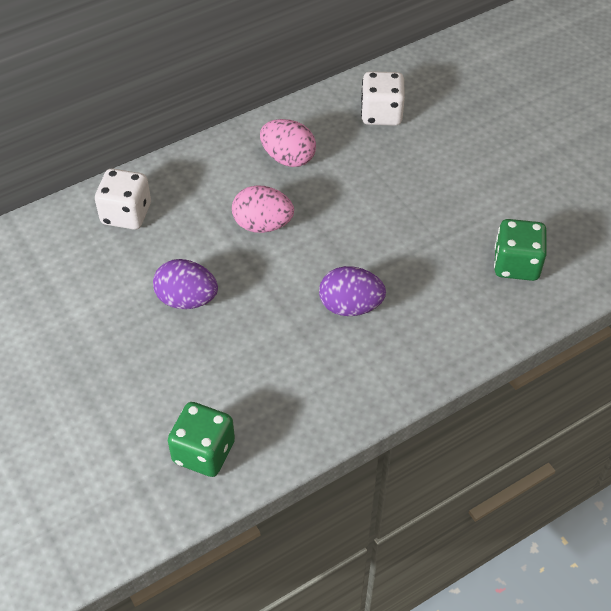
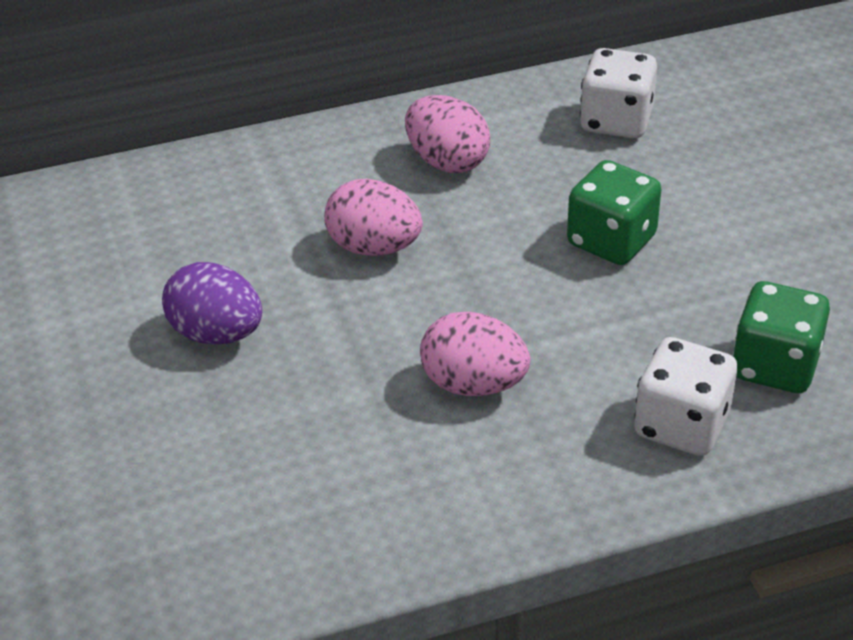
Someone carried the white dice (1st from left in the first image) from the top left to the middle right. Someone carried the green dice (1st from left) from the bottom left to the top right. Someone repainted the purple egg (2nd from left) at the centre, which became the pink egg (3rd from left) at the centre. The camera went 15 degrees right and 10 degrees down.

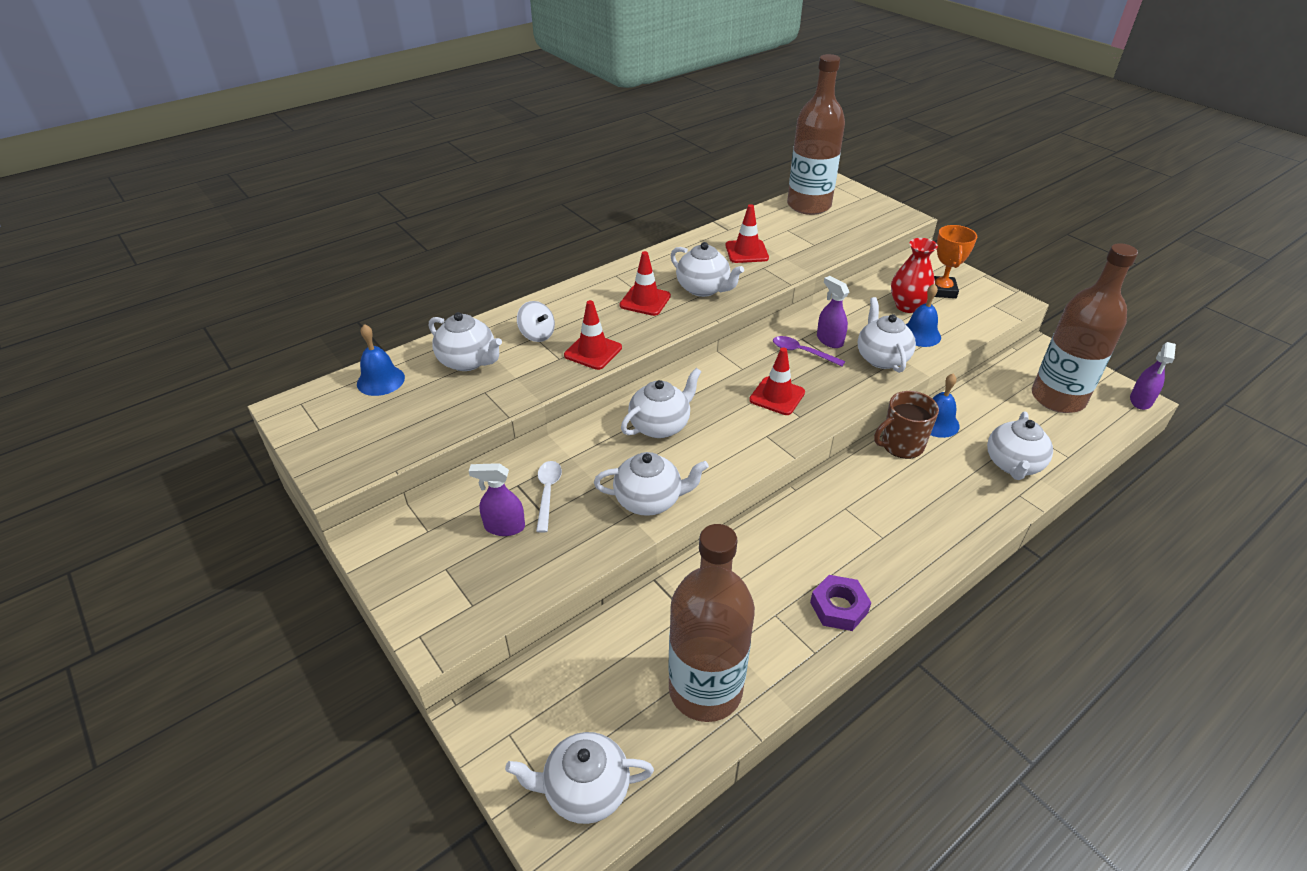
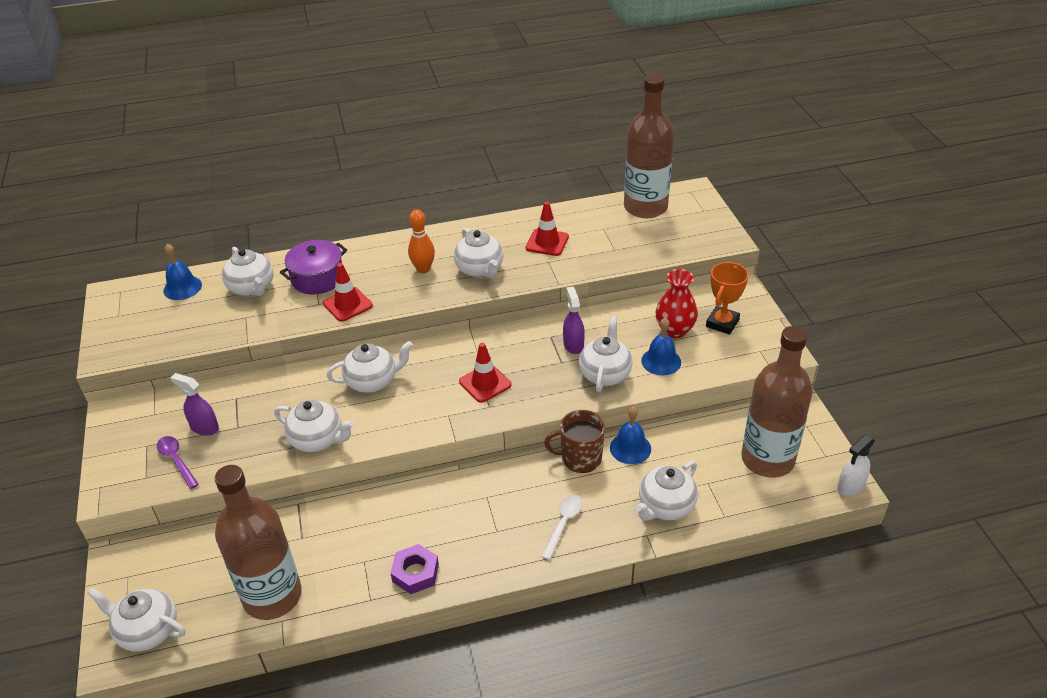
Someone swapped the white spinning top at the centre for the purple pot at the middle left. Someone carried the white spoon from the centre to the bottom centre. Someone swapped the red traffic cone (2nd from left) at the top centre for the orange bowling pin at the centre. Someone carried the purple spoon from the centre to the middle left. Someone repainted the purple spray bottle (3rd from left) at the middle right, which became the white spray bottle at the middle right. The camera went 25 degrees right and 0 degrees up.

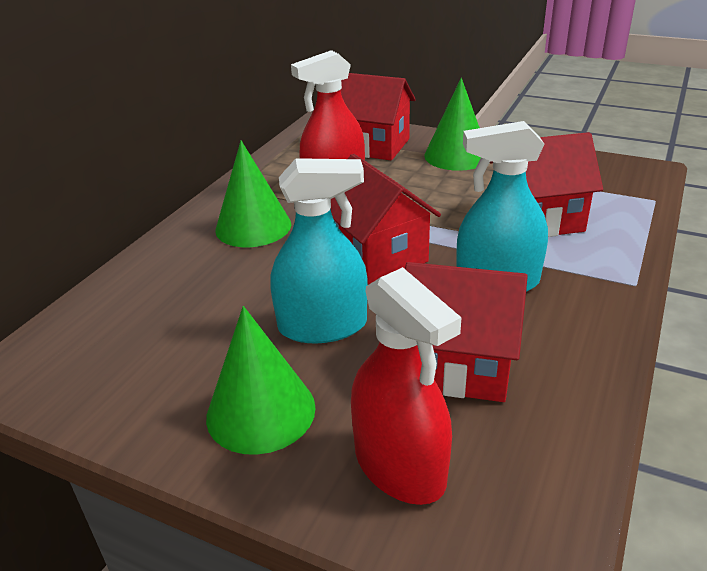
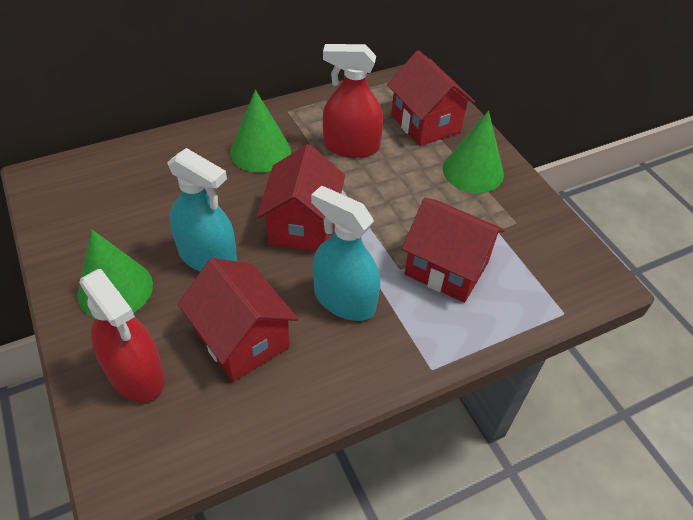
Someone rotated the red spray bottle (2nd from left in the first image) at the bottom centre by 45 degrees counterclockwise. The camera went 35 degrees right and 15 degrees up.

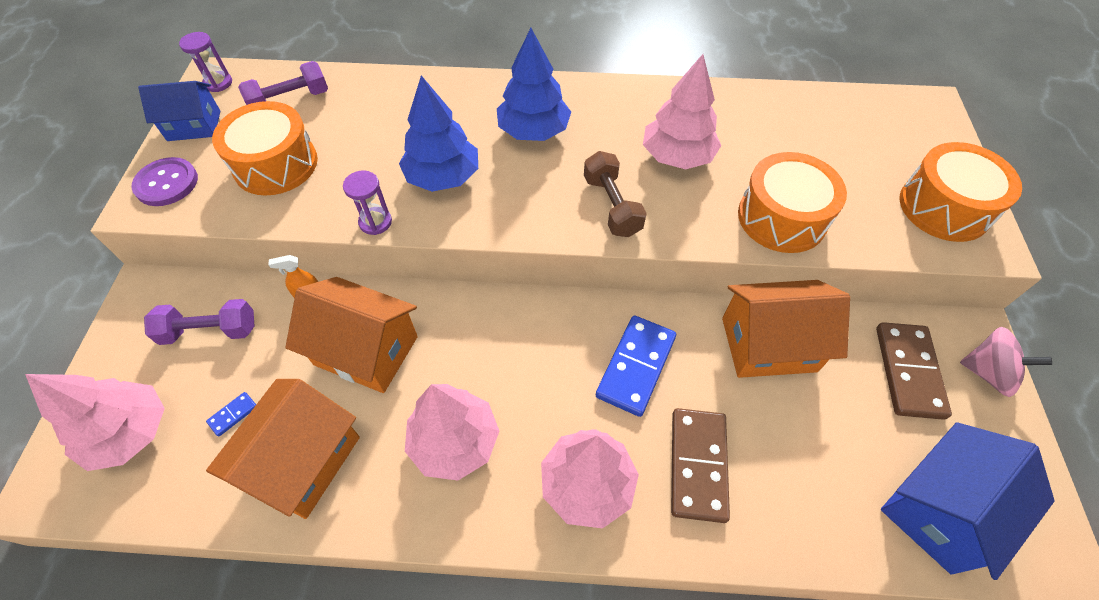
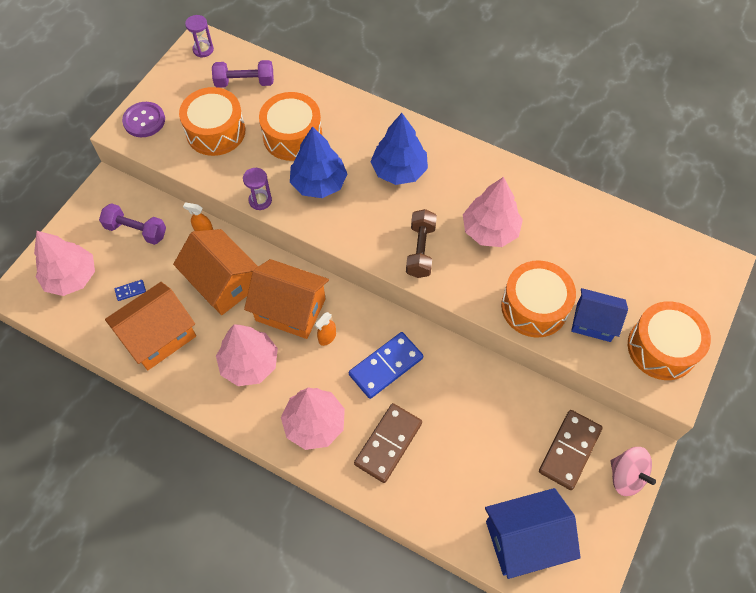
Someone carried the blue house (1st from left in the first image) from the top left to the middle right. Someone carried the orange house (3rd from left) from the middle right to the centre. Someone put down the orange drum (2nd from left) at the top centre. Someone put down the orange spray bottle (2nd from left) at the centre. The camera went 25 degrees right and 5 degrees up.

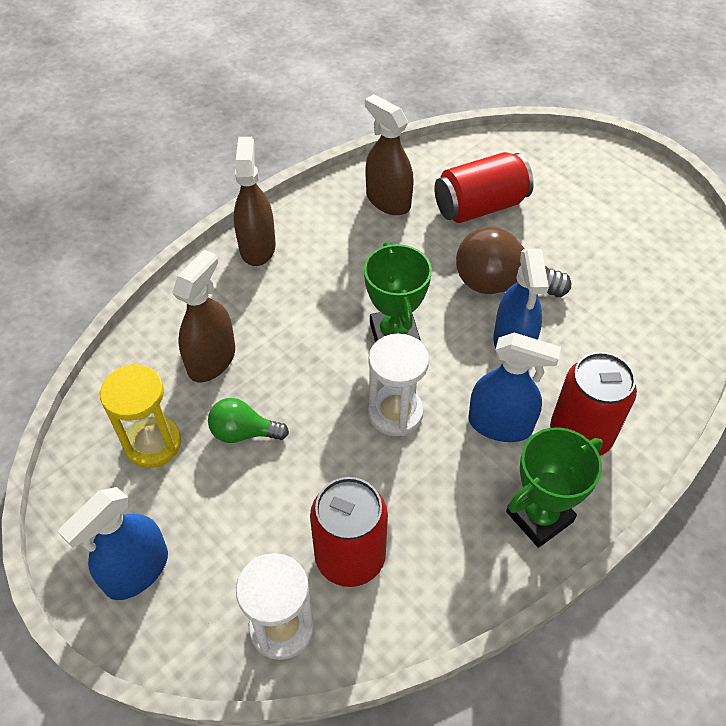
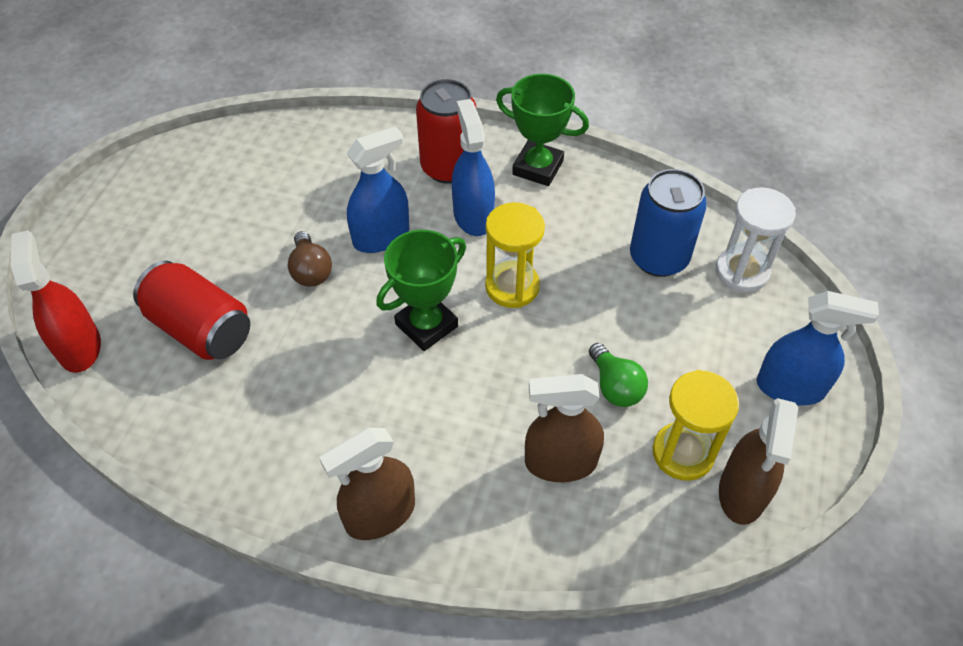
Someone repainted the red can (1st from left) at the bottom centre, which became the blue can at the middle right. Someone carried the brown spray bottle (3rd from left) from the top centre to the bottom right. Someone repainted the white hourglass (2nd from left) at the centre, which became the yellow hourglass (1st from left) at the centre. Someone scaled the brown light bulb at the middle right by 0.60. Someone put down the red spray bottle at the middle left. The camera went 120 degrees left and 0 degrees up.

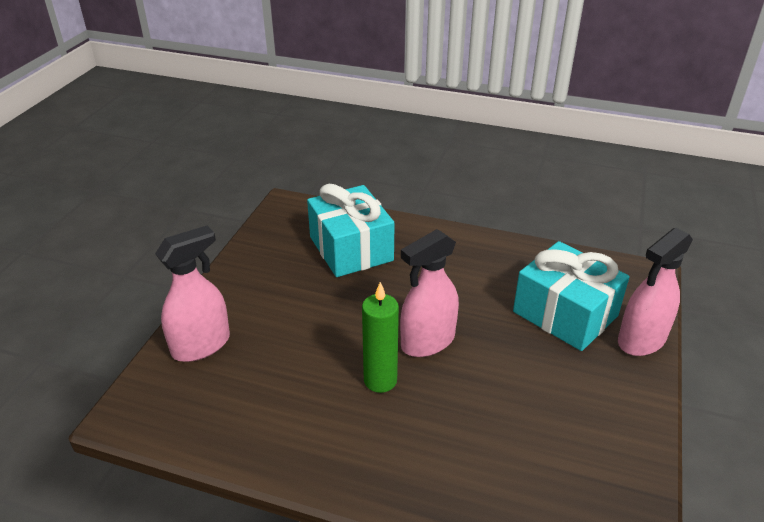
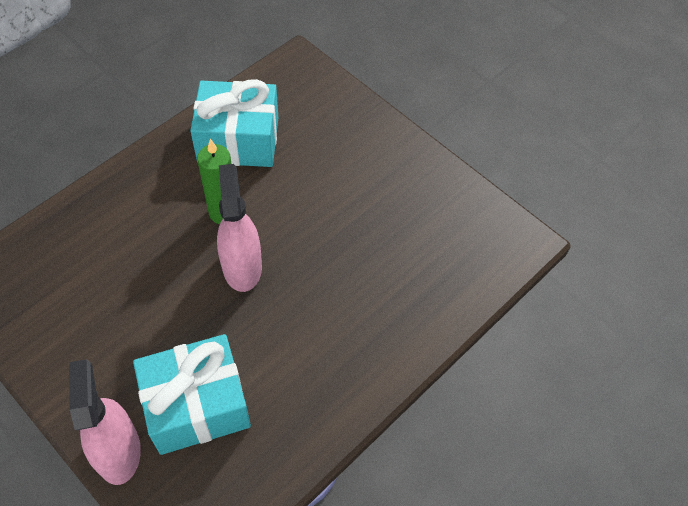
Someone took away the pink spray bottle (1st from left) at the middle left. Someone carried the turquoise gift (1st from left in the first image) from the centre to the top centre. The camera went 115 degrees right and 20 degrees up.

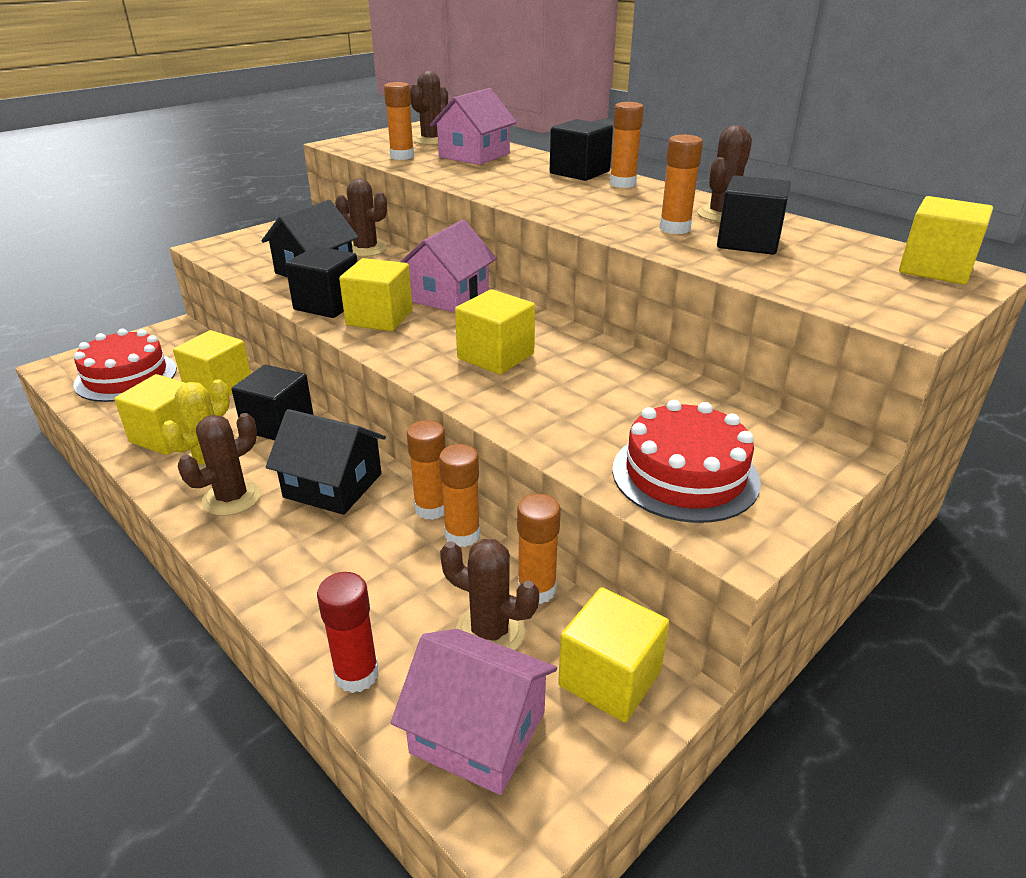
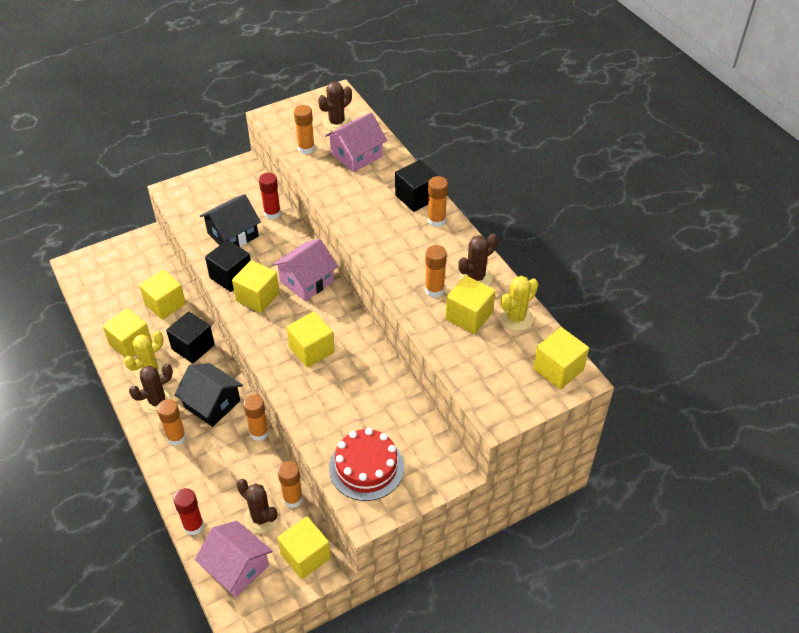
Someone took away the red cake (1st from left) at the middle left. Someone swapped the brown cactus (2nd from left) at the top centre for the red glue stick (2nd from left) at the top centre. Someone carried the orange glue stick (3rd from left in the first image) from the centre to the bottom left. Someone repainted the black cube (4th from left) at the top right, which became the yellow cube (6th from left) at the centre. Someone put down the yellow cactus (2nd from left) at the centre. The camera went 15 degrees right and 15 degrees up.

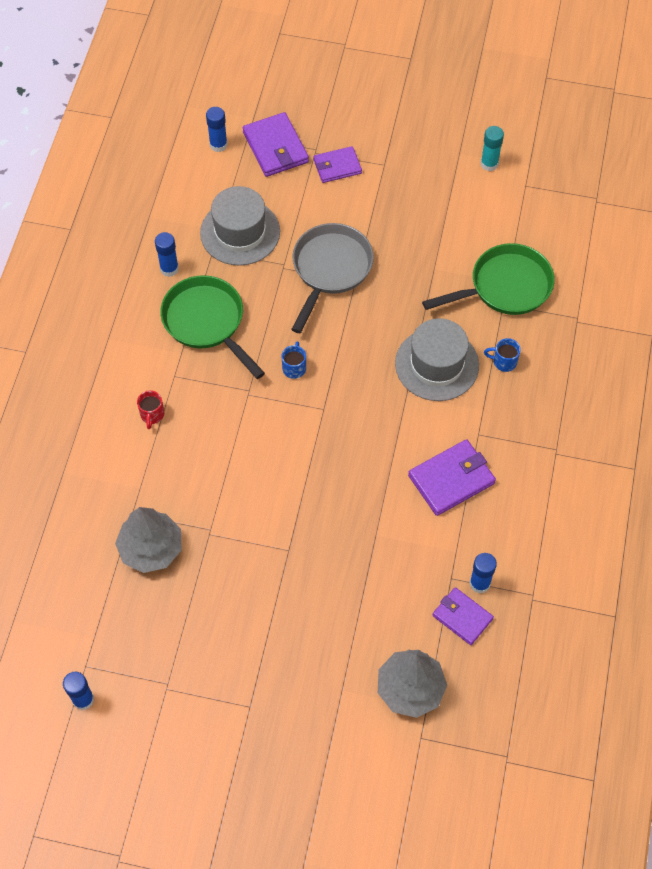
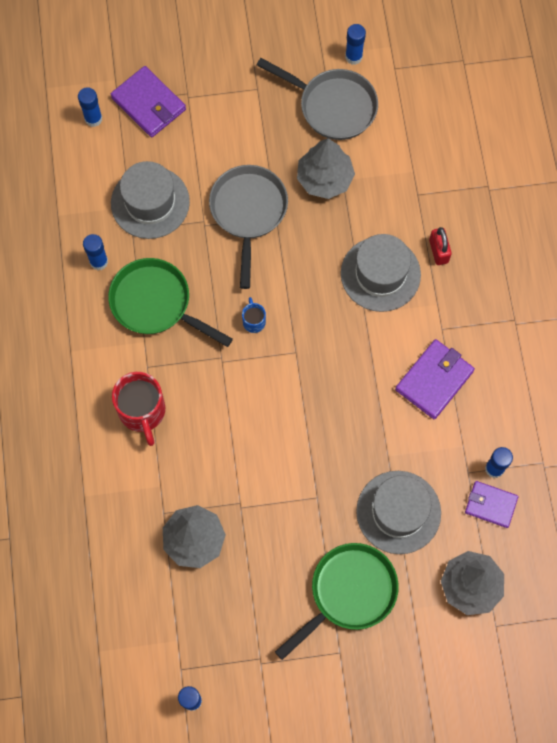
Someone scaled the red mug at the middle left by 2.02. Someone took away the purple wallet (2nd from left) at the top centre. Someone carried the green pan (2nd from left) from the top right to the bottom centre. Someone repainted the turquoise glue stick at the top right, which became the blue glue stick (4th from left) at the top centre. Someone swapped the blue mug (2nd from left) at the middle right for the red padlock at the top right. Someone put down the grey pan (2nd from left) at the top centre. Someone put down the grey tree (2nd from left) at the top centre. Someone put down the grey hat (3rd from left) at the bottom right. The camera went 20 degrees left and 10 degrees up.

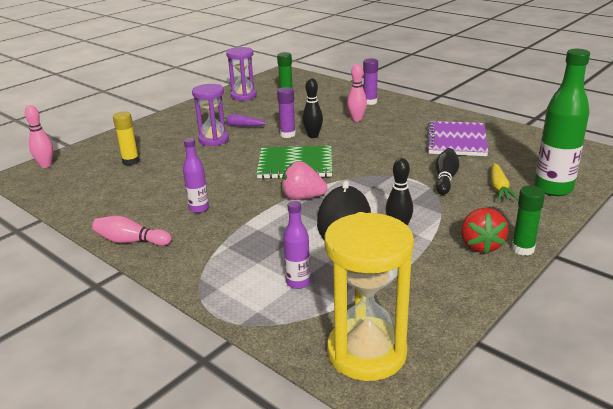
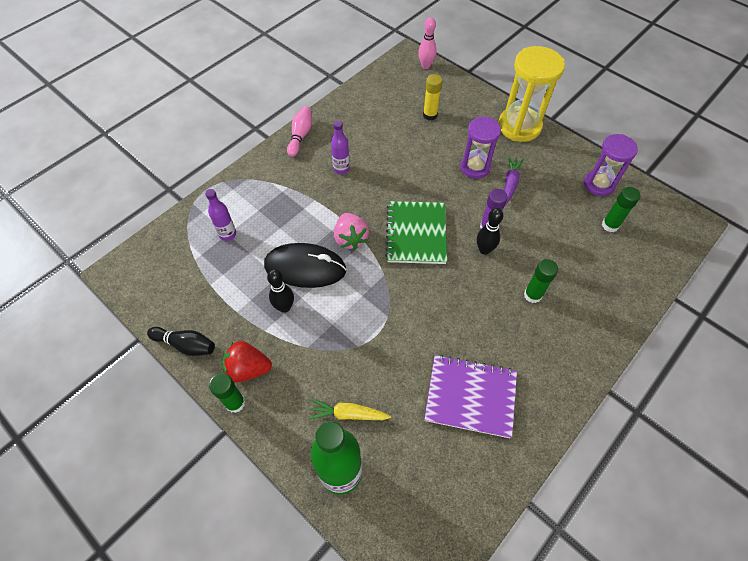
Someone rotated the pink strawberry at the centre by 150 degrees clockwise. Someone carried the yellow hourglass from the bottom centre to the top right. Someone swapped the pink bowling pin (3rd from left) at the top centre for the green glue stick (2nd from left) at the middle right. Someone took away the purple glue stick (2nd from left) at the top centre. Someone carried the black bowling pin (3rd from left in the first image) from the middle right to the middle left. The camera went 90 degrees right and 30 degrees up.

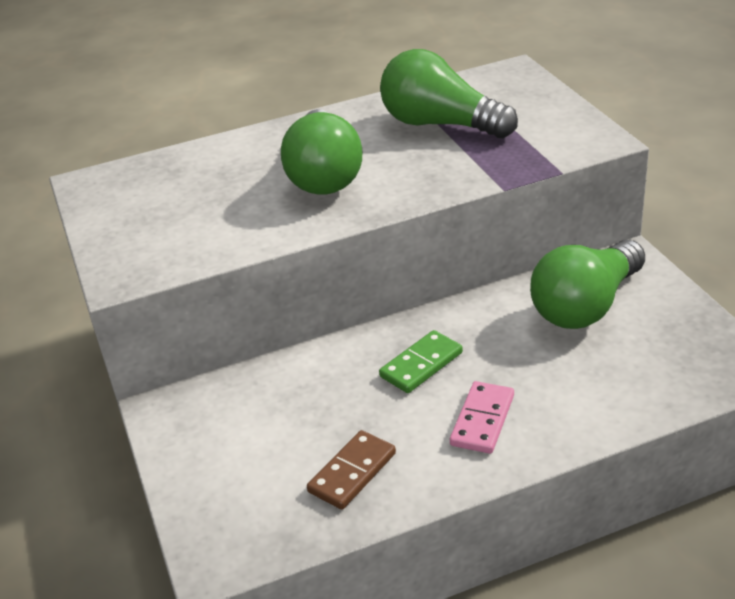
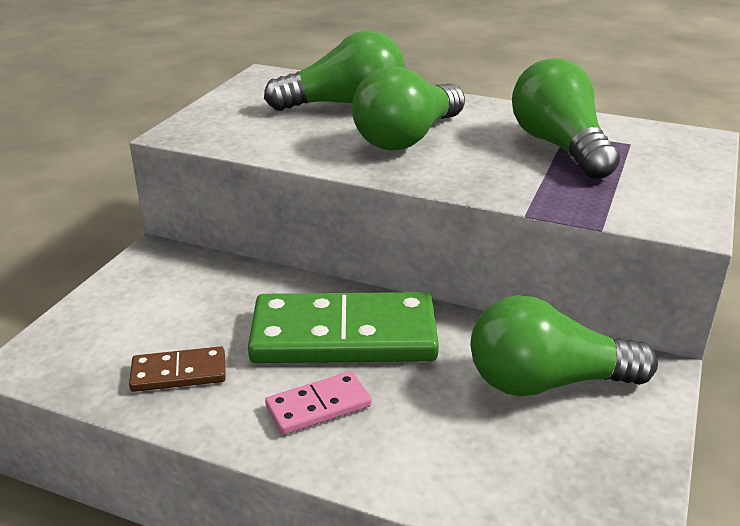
Someone scaled the green domino at the centre by 2.10. Someone put down the green light bulb (1st from left) at the top centre. The camera went 40 degrees right and 5 degrees down.

